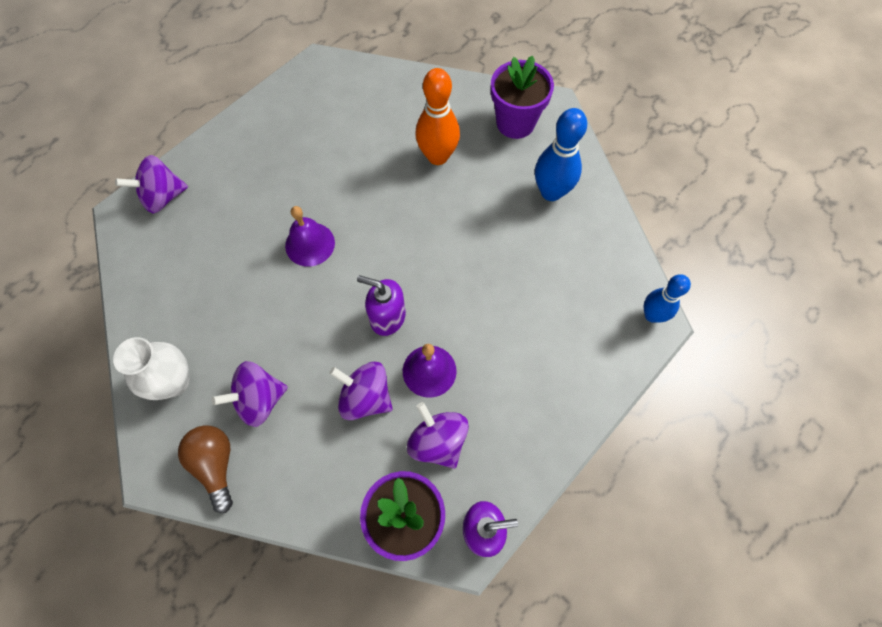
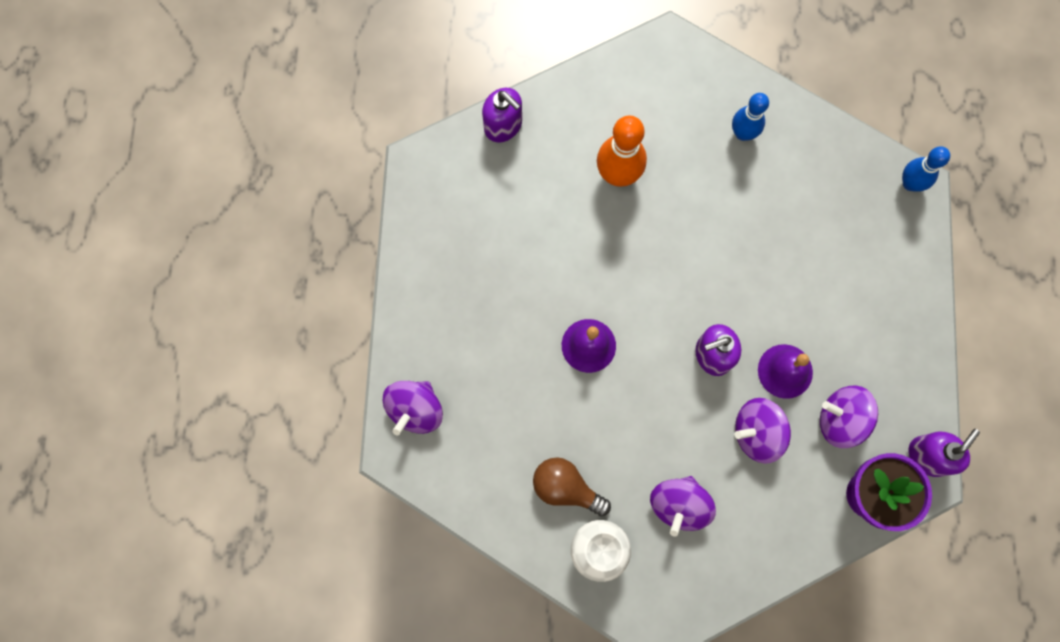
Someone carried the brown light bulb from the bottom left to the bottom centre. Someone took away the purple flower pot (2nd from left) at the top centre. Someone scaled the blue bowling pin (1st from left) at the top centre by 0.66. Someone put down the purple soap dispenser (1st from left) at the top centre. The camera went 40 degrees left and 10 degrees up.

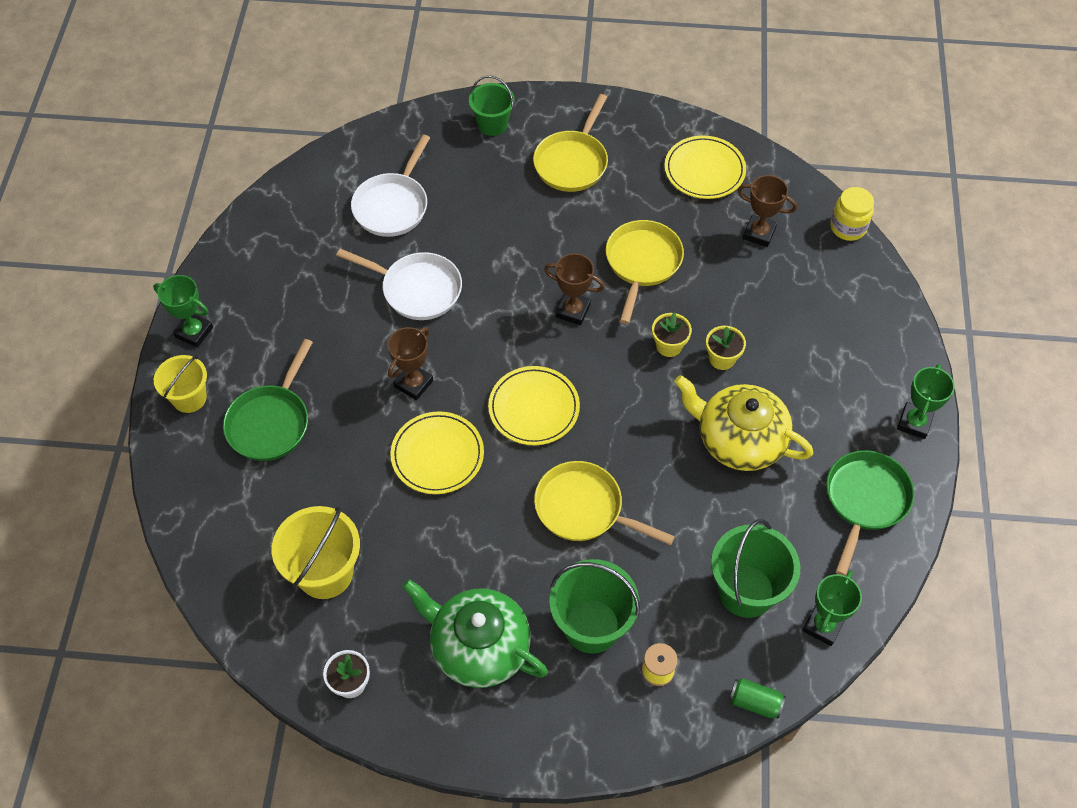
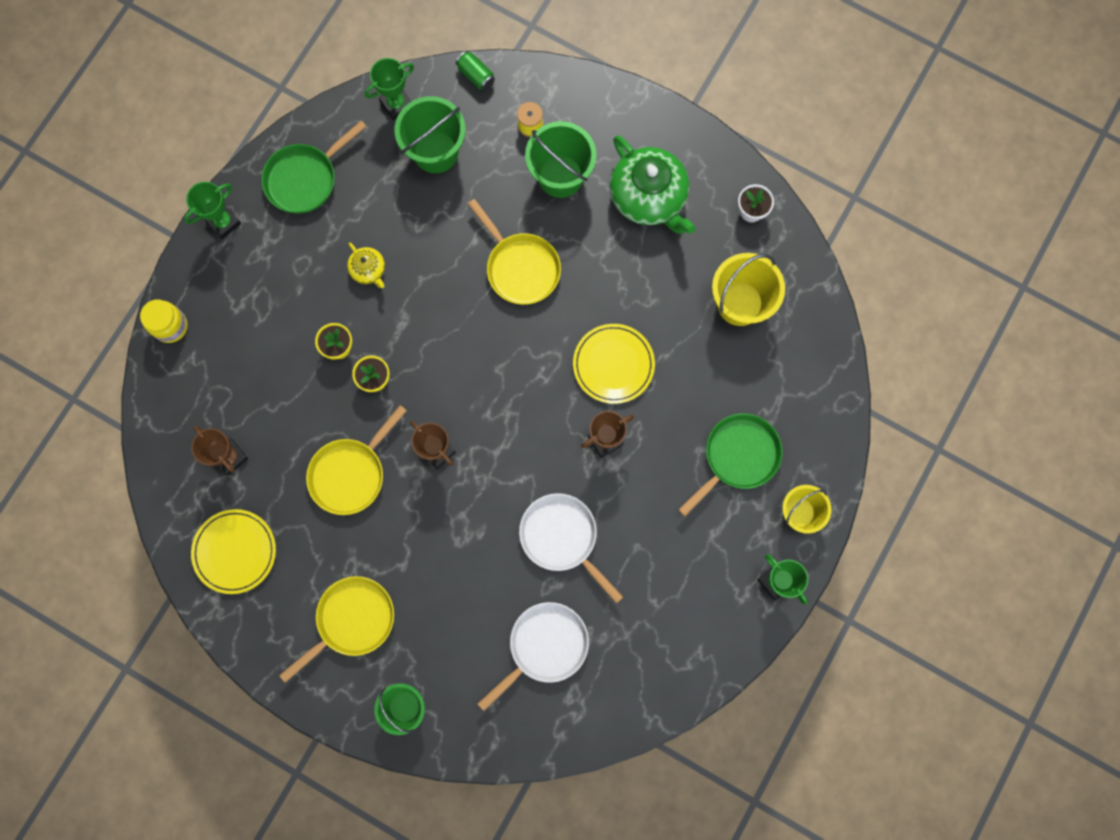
Someone took away the yellow plate (2nd from left) at the centre. Someone scaled the yellow teapot at the middle right by 0.47. Someone carried the yellow jar from the top right to the middle left. The camera went 155 degrees left and 20 degrees up.

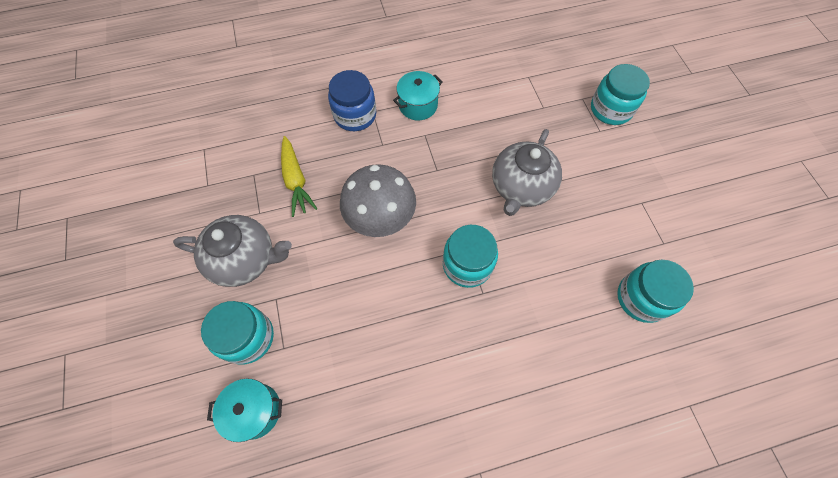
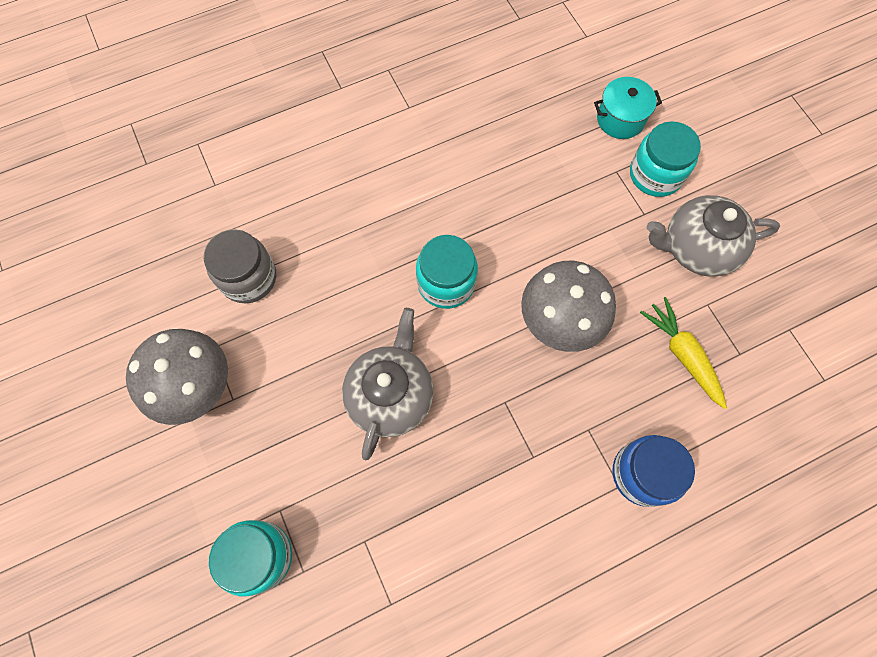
Someone took away the turquoise pot (2nd from left) at the top centre. Someone repainted the turquoise jar (4th from left) at the middle right, which became the grey jar at the middle left. Someone put down the grey mushroom (1st from left) at the middle left. The camera went 170 degrees right and 5 degrees up.

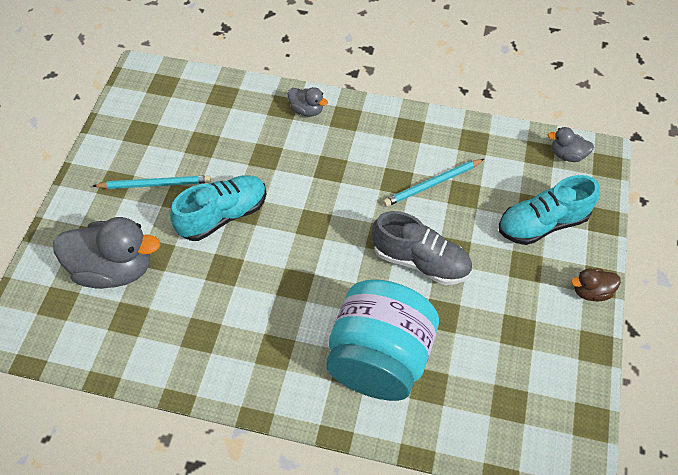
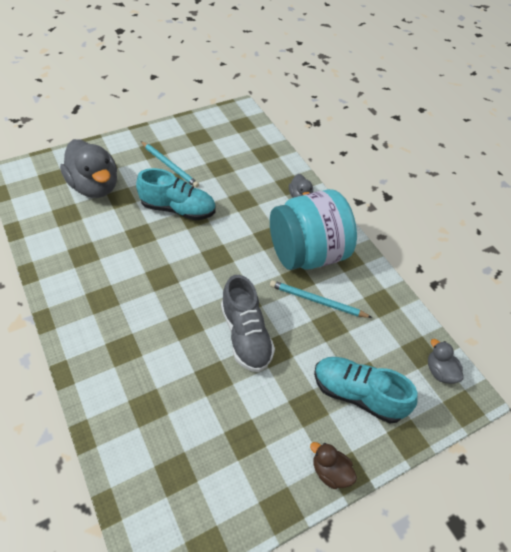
Someone carried the turquoise jar from the bottom centre to the centre. The camera went 45 degrees right and 5 degrees down.

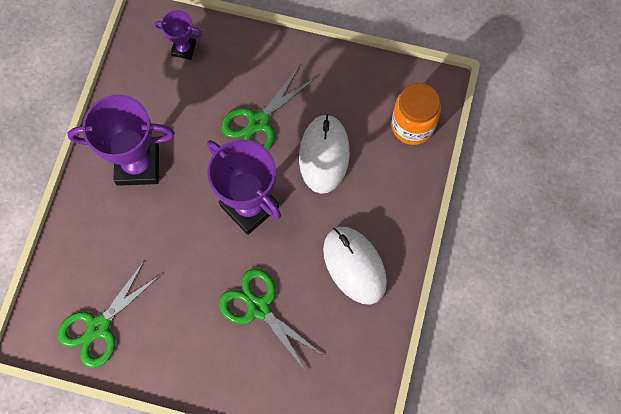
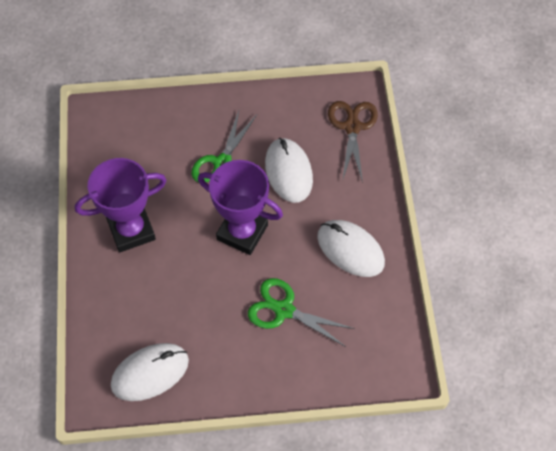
Someone swapped the green scissors (1st from left) at the bottom left for the white mouse (1st from left) at the bottom left. Someone took away the purple trophy (2nd from left) at the top left. Someone swapped the orange jar at the top right for the brown scissors at the top centre. The camera went 20 degrees left and 10 degrees down.

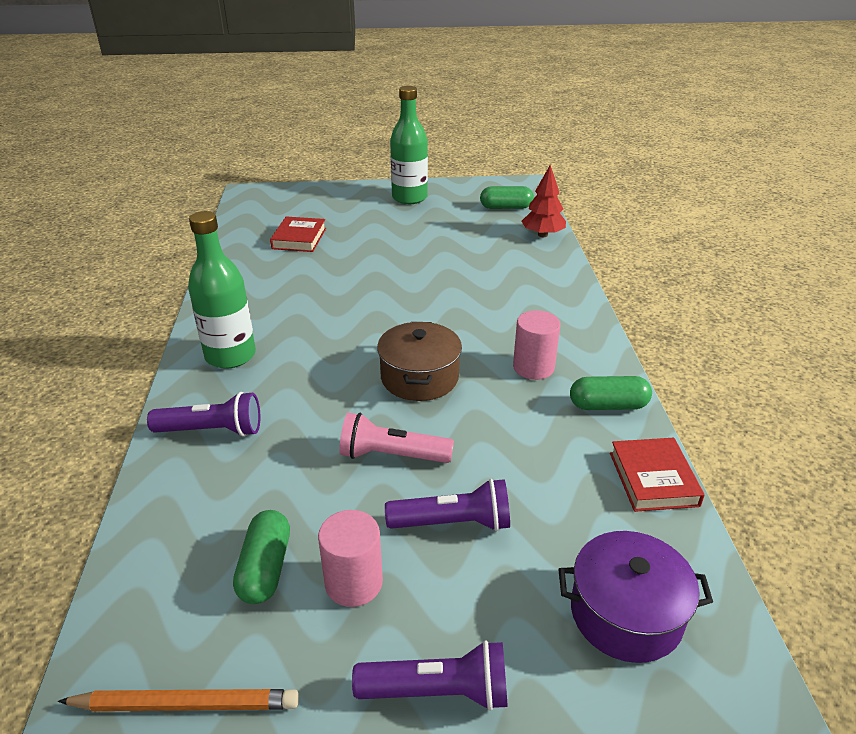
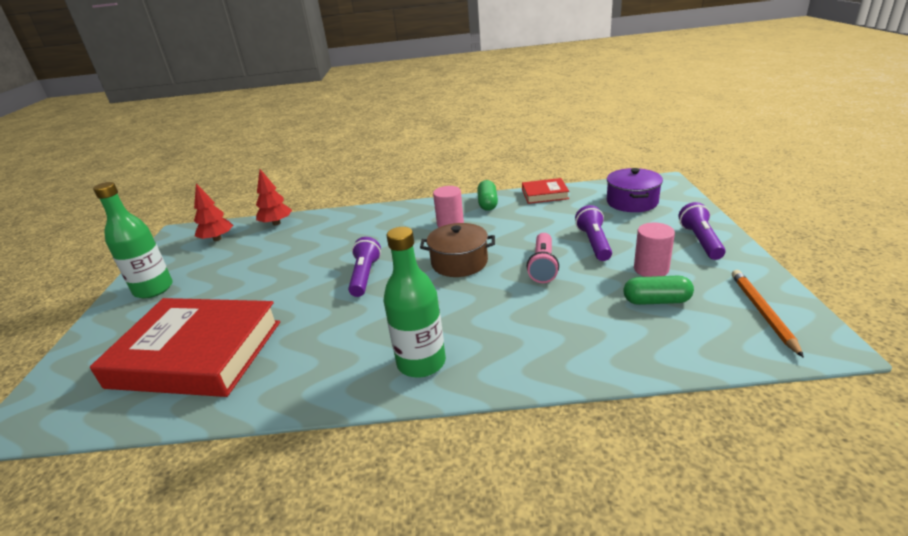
Someone carried the purple flashlight (1st from left) from the middle left to the centre. Someone scaled the red book (1st from left) at the top centre by 2.22. Someone swapped the green capsule (2nd from left) at the top centre for the red tree (1st from left) at the middle left. The camera went 85 degrees left and 5 degrees down.

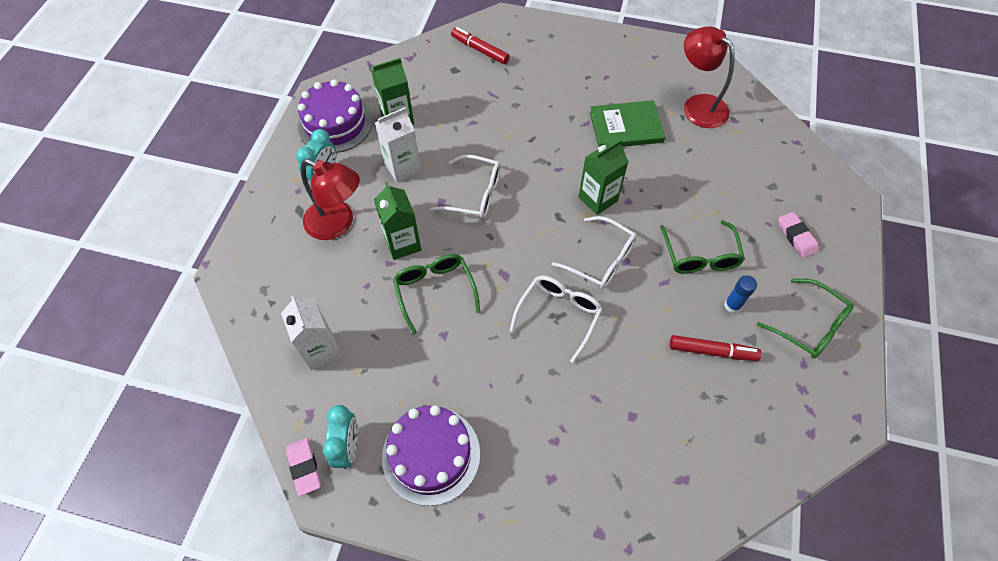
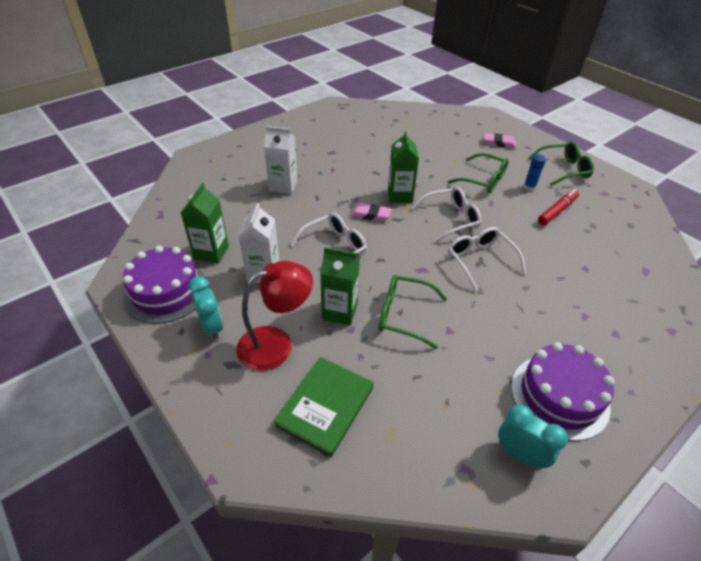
Someone carried the white carton (1st from left in the first image) from the middle left to the top centre. Someone carried the pink eraser (1st from left) from the bottom left to the centre. Someone took away the red marker (1st from left) at the top centre. Someone carried the green book from the top centre to the bottom centre. Someone took away the red lamp (2nd from left) at the top right. The camera went 55 degrees left and 15 degrees down.

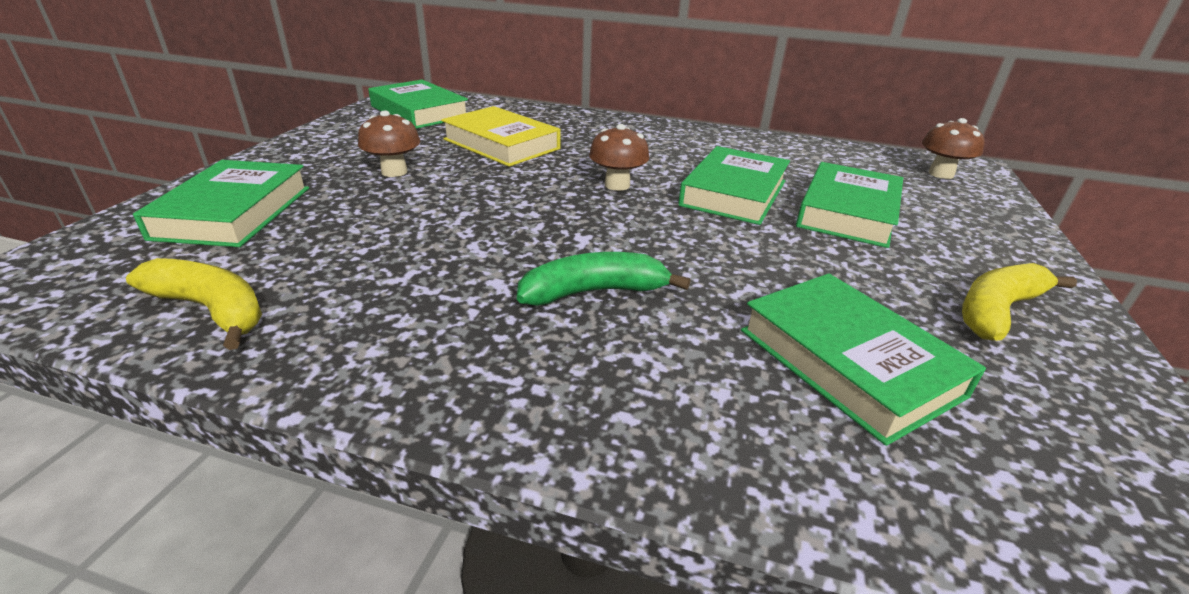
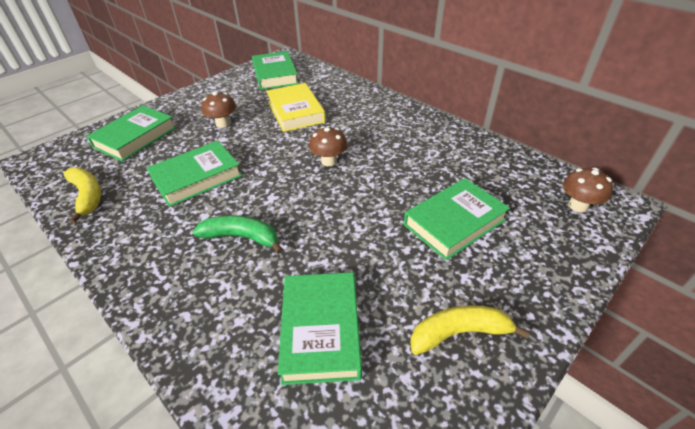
Someone carried the green book (3rd from left in the first image) from the top centre to the middle left. The camera went 30 degrees right and 10 degrees up.

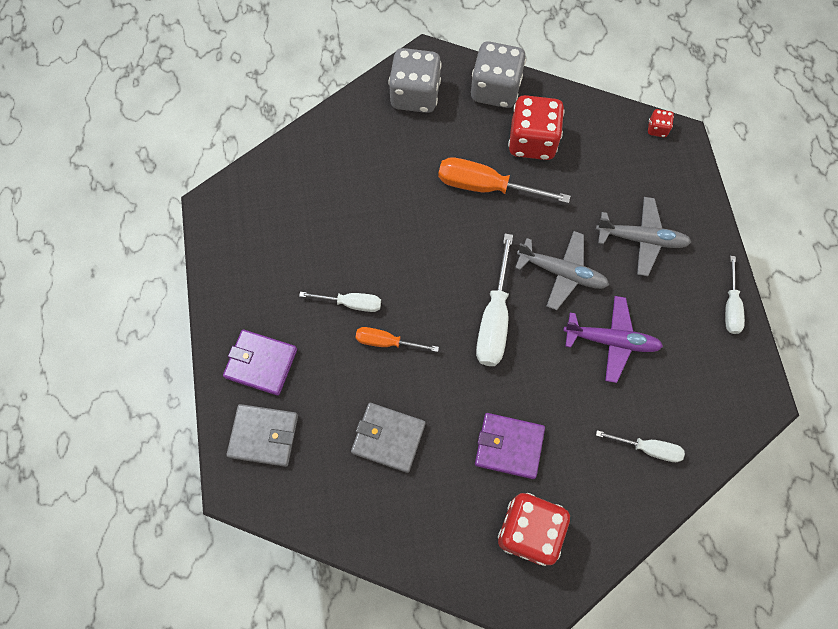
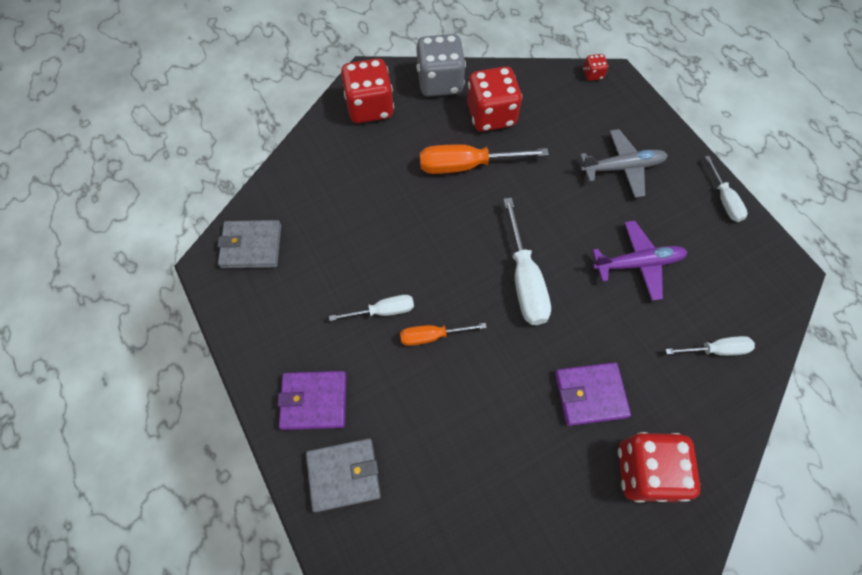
Someone carried the grey wallet (2nd from left in the first image) from the bottom centre to the middle left. Someone repainted the grey dice (1st from left) at the top centre, which became the red dice (1st from left) at the top centre. Someone took away the grey plane (1st from left) at the middle right. The camera went 20 degrees left and 5 degrees down.

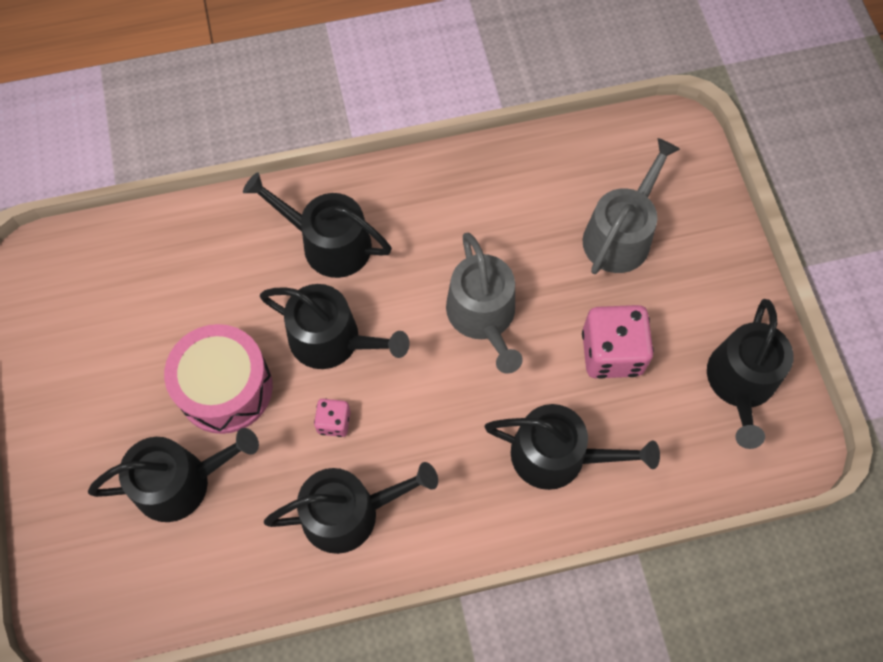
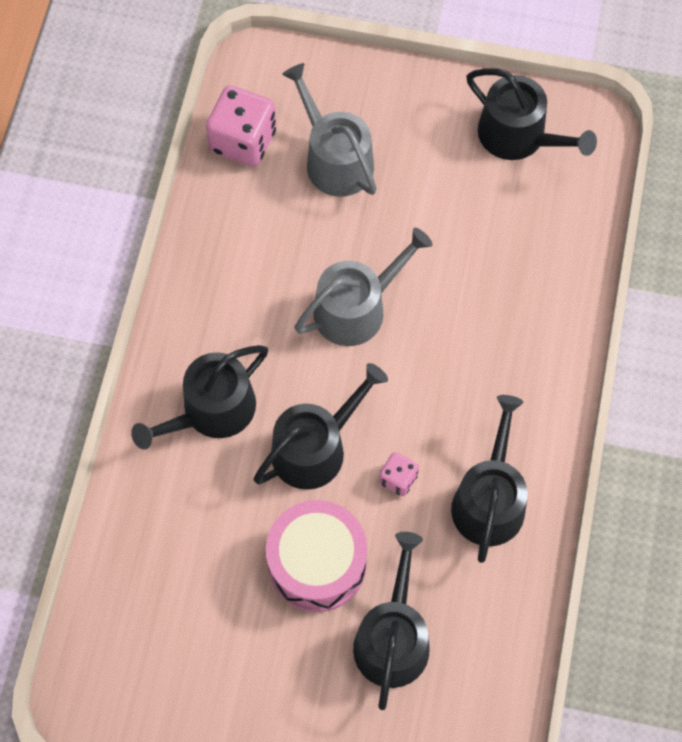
Someone rotated the grey watering can (1st from left in the first image) at the centre by 45 degrees counterclockwise. Someone took away the black watering can (5th from left) at the bottom centre. Someone carried the pink dice (2nd from left in the first image) from the middle right to the top centre. The camera went 65 degrees left and 0 degrees up.

